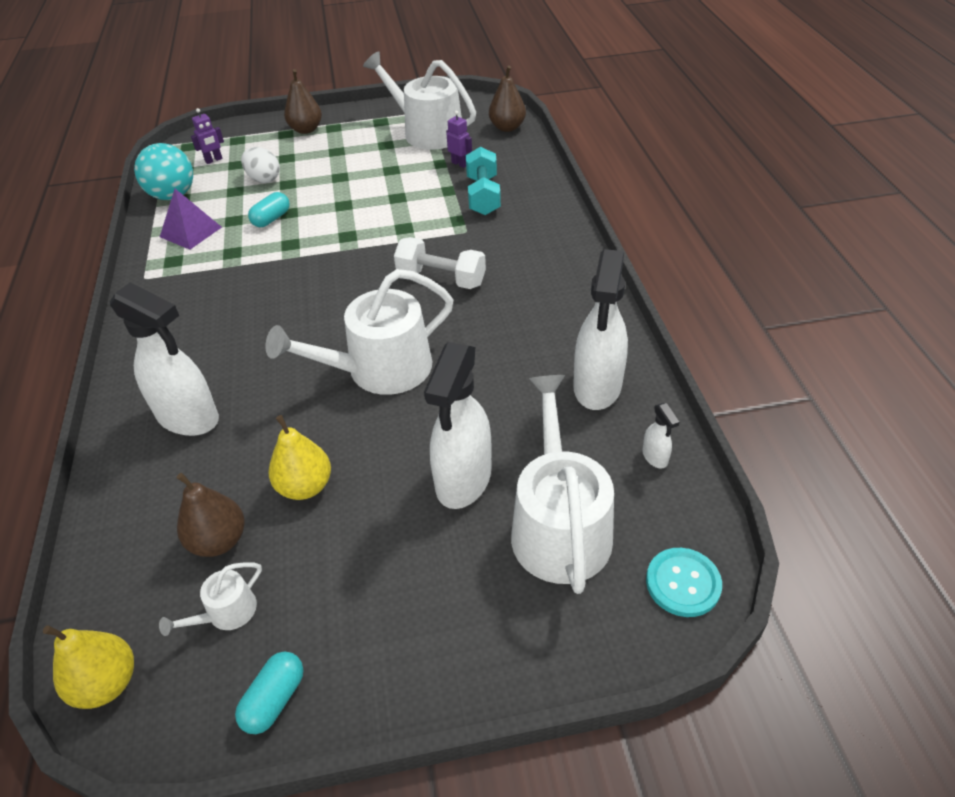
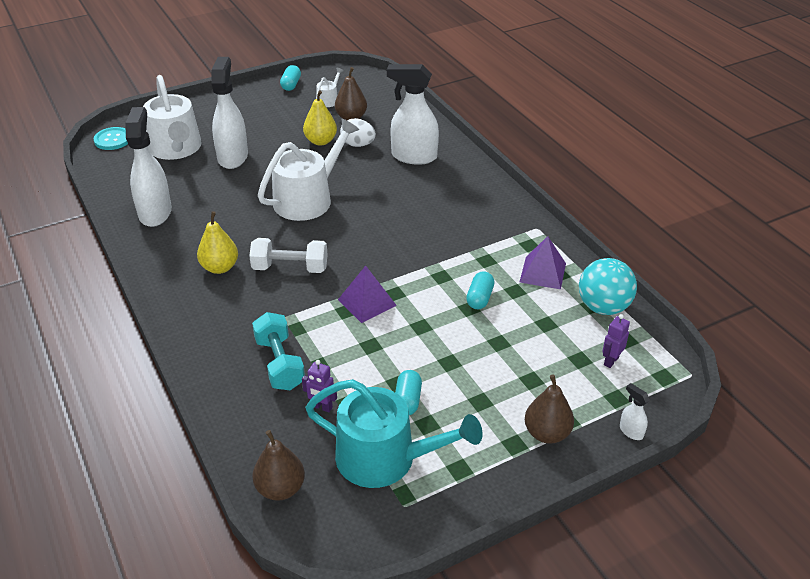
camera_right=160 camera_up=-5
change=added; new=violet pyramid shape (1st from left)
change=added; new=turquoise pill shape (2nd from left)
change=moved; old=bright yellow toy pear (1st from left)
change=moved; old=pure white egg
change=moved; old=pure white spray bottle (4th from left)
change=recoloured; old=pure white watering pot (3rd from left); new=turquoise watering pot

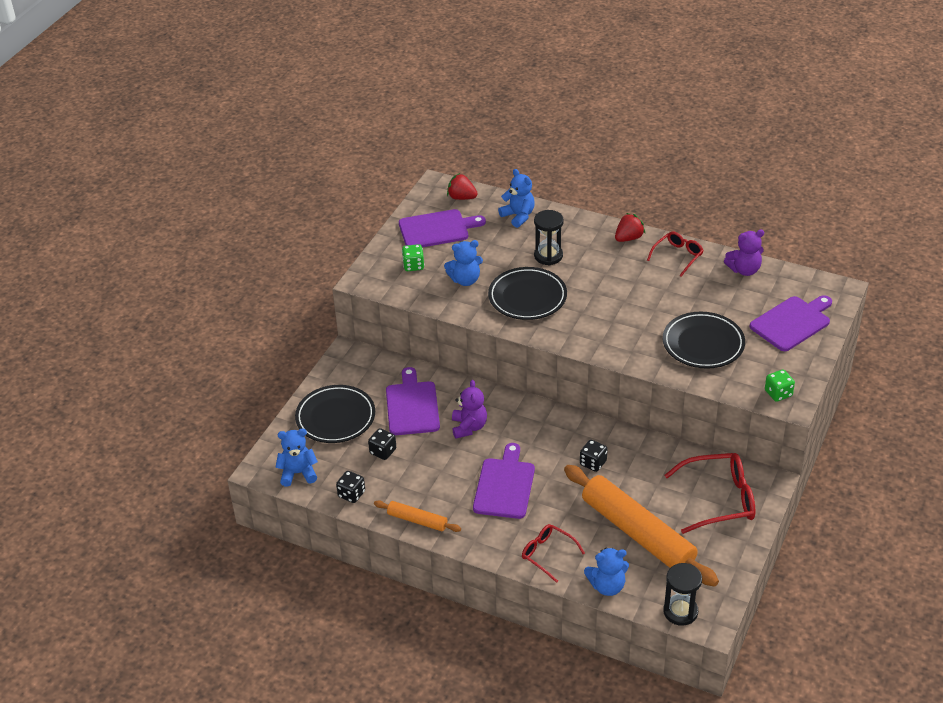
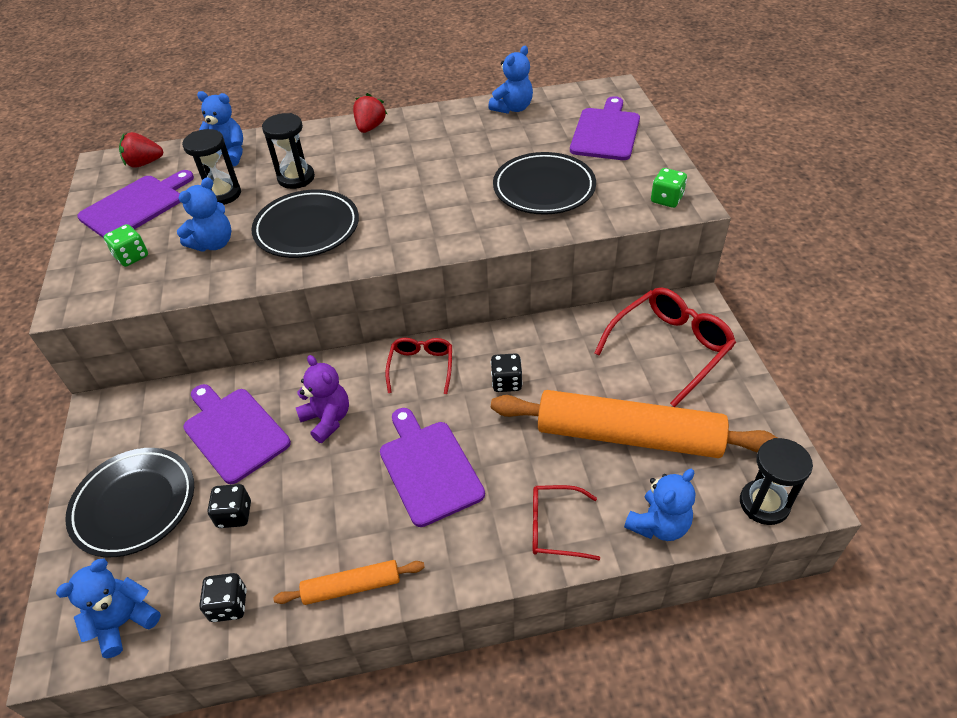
camera_right=-35 camera_up=5
change=added; new=ebony hourglass (1st from left)
change=moved; old=crimson glasses (2nd from left in the first image); new=crimson glasses (1st from left)
change=recoloured; old=violet stuffed bear (2nd from left); new=cobalt stuffed bear (4th from left)

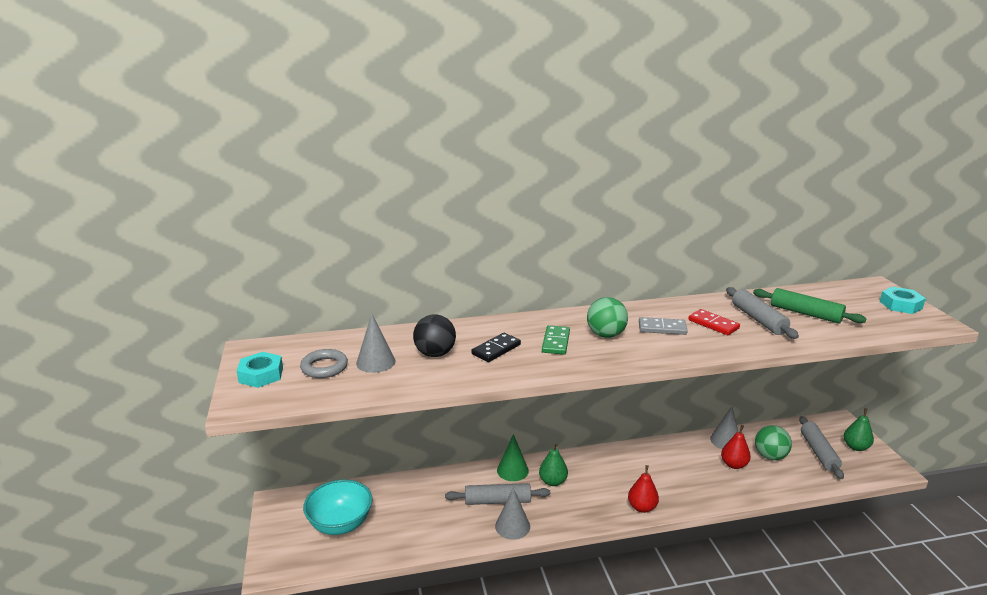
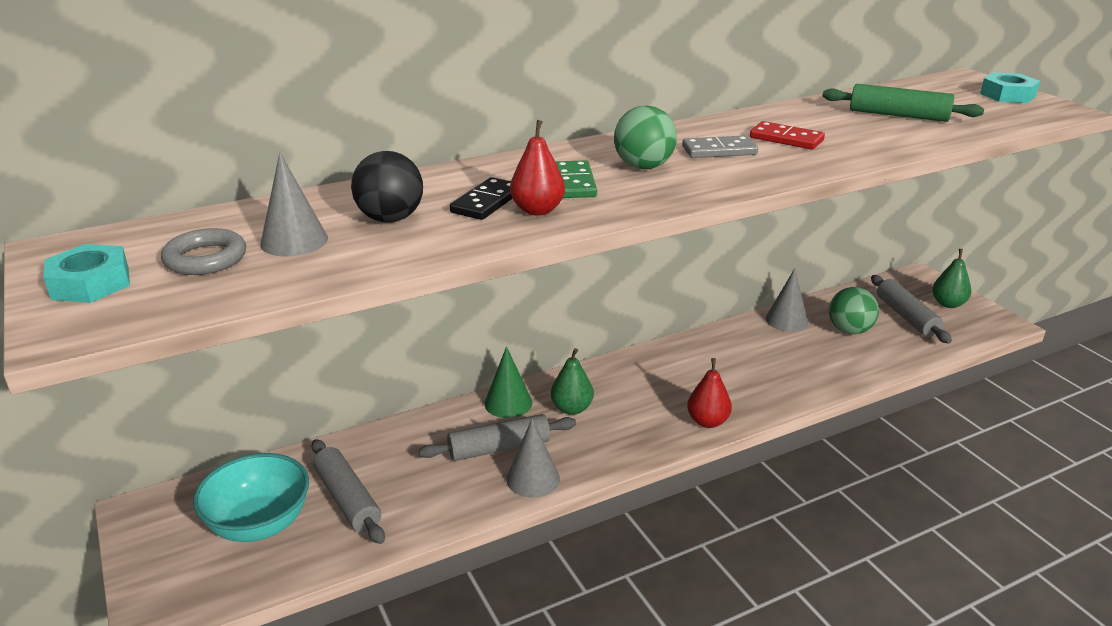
camera_right=-15 camera_up=5
change=moved; old=crimson toy pear (2nd from left in the first image); new=crimson toy pear (1st from left)
change=moved; old=ash-grey pastry roller (2nd from left in the first image); new=ash-grey pastry roller (1st from left)

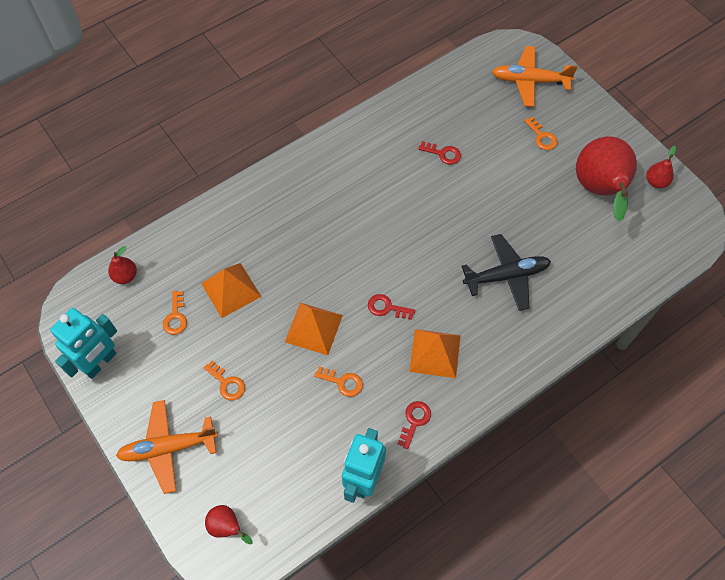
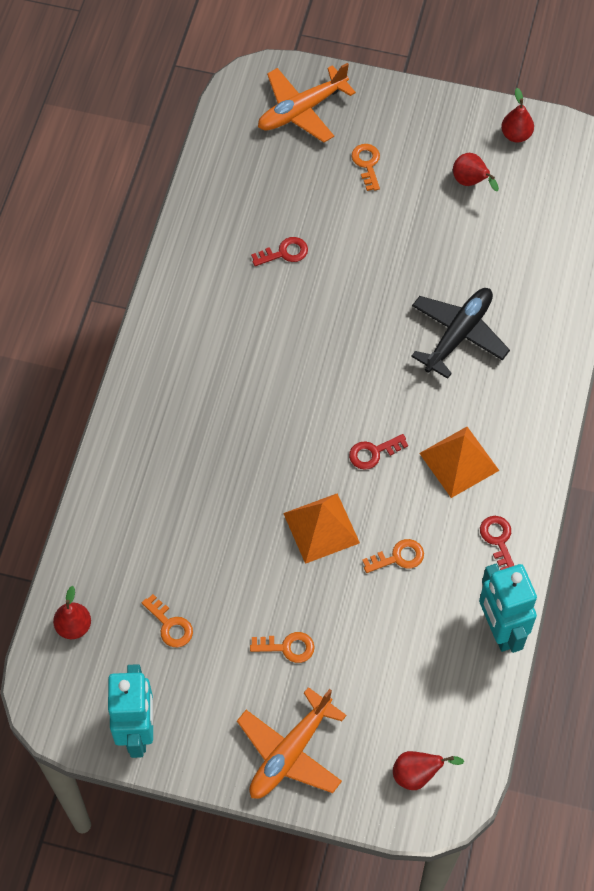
camera_right=-40 camera_up=0
change=removed; old=bright orange pyramid shape (1st from left)
change=turned; old=bright orange key (4th from left in the first image); degrees=-120
change=resized; old=crimson toy pear (3rd from left); factor=0.45

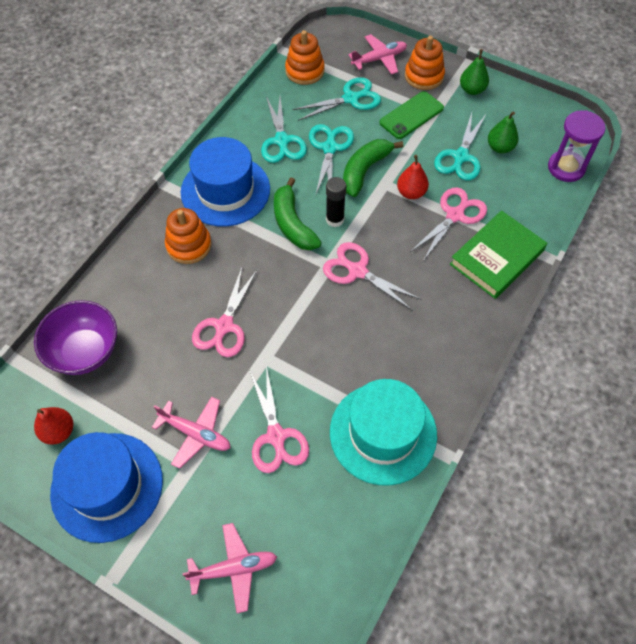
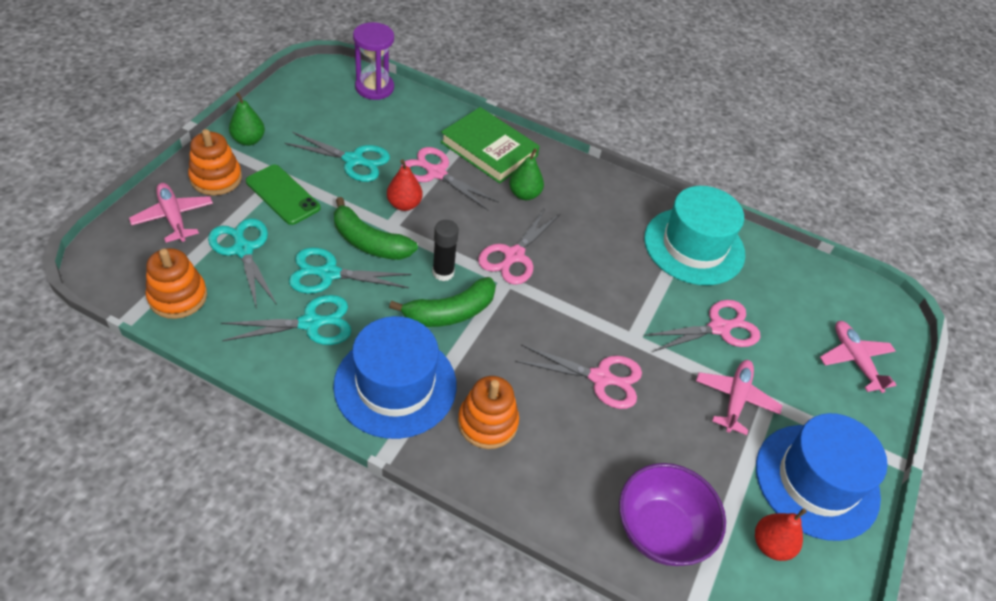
camera_right=-100 camera_up=-10
change=moved; old=leaf-green toy pear (2nd from left)

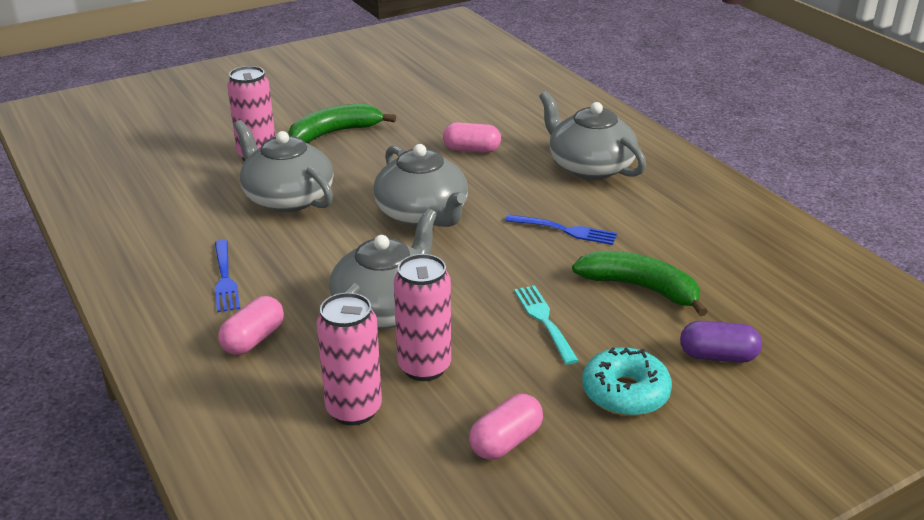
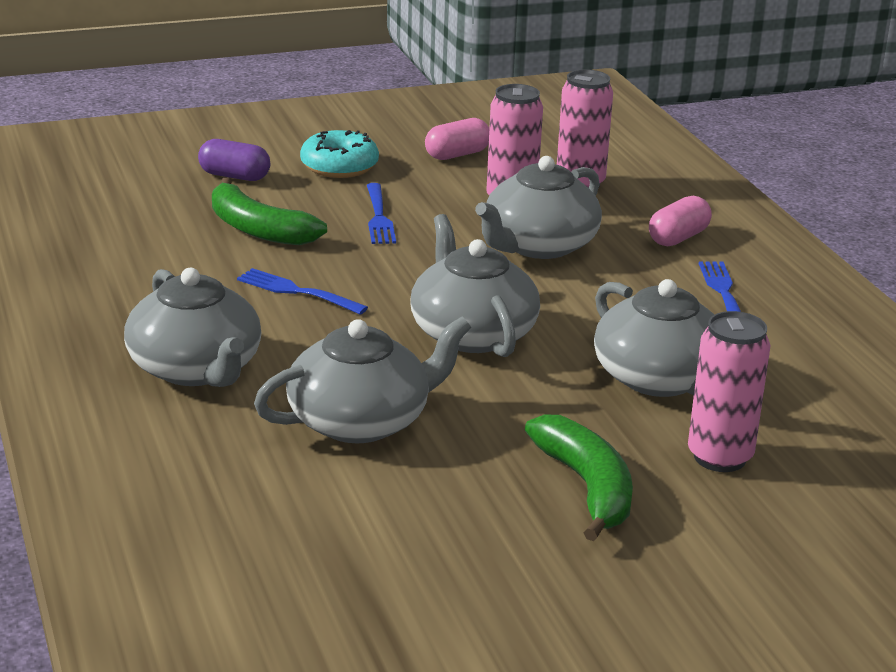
camera_right=-170 camera_up=-5
change=replaced; old=pink pill shape (2nd from left); new=ash-grey teapot (2nd from left)
change=recoloured; old=turquoise fork; new=cobalt fork (2nd from left)
change=turned; old=leaf-green banana fruit (1st from left in the first image); degrees=-90

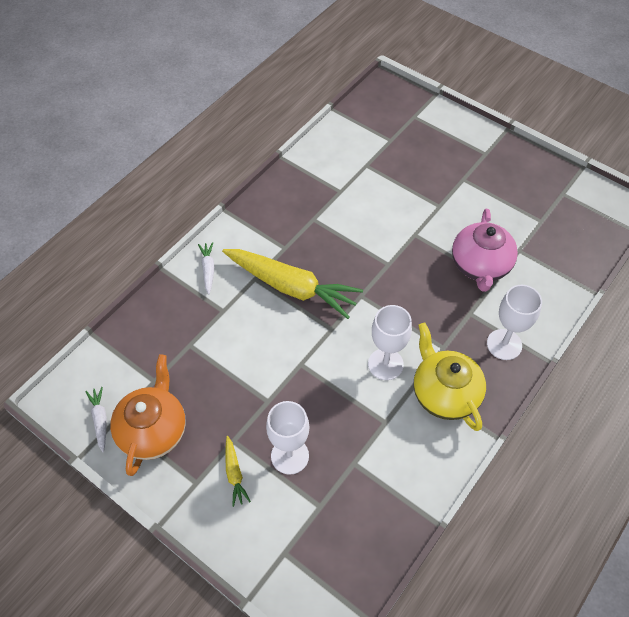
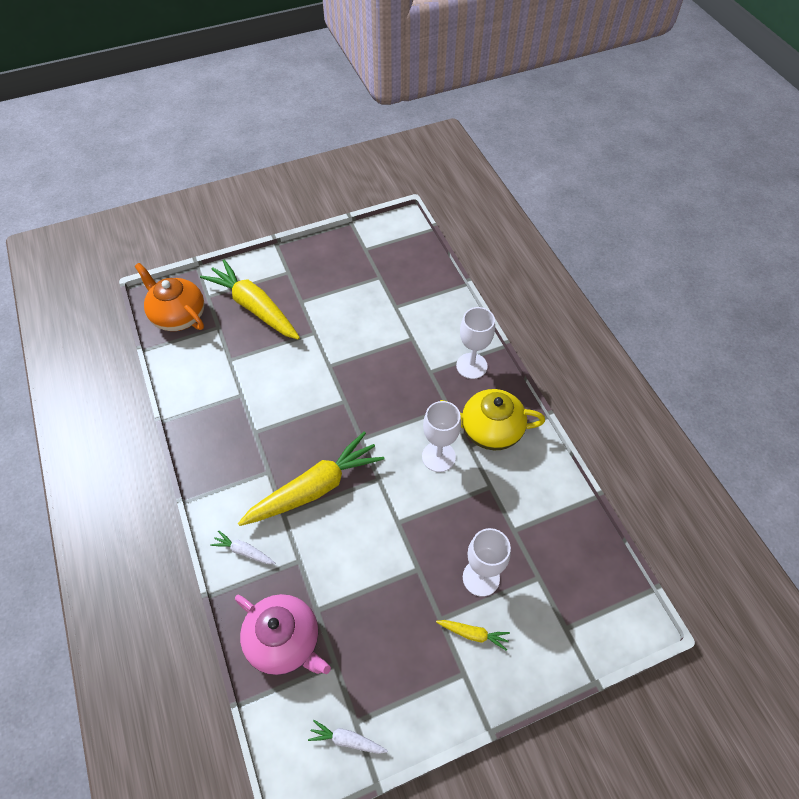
camera_right=-60 camera_up=0
change=added; new=bright yellow toy carrot (1st from left)
change=moved; old=bright orange teapot
change=moved; old=pink teapot

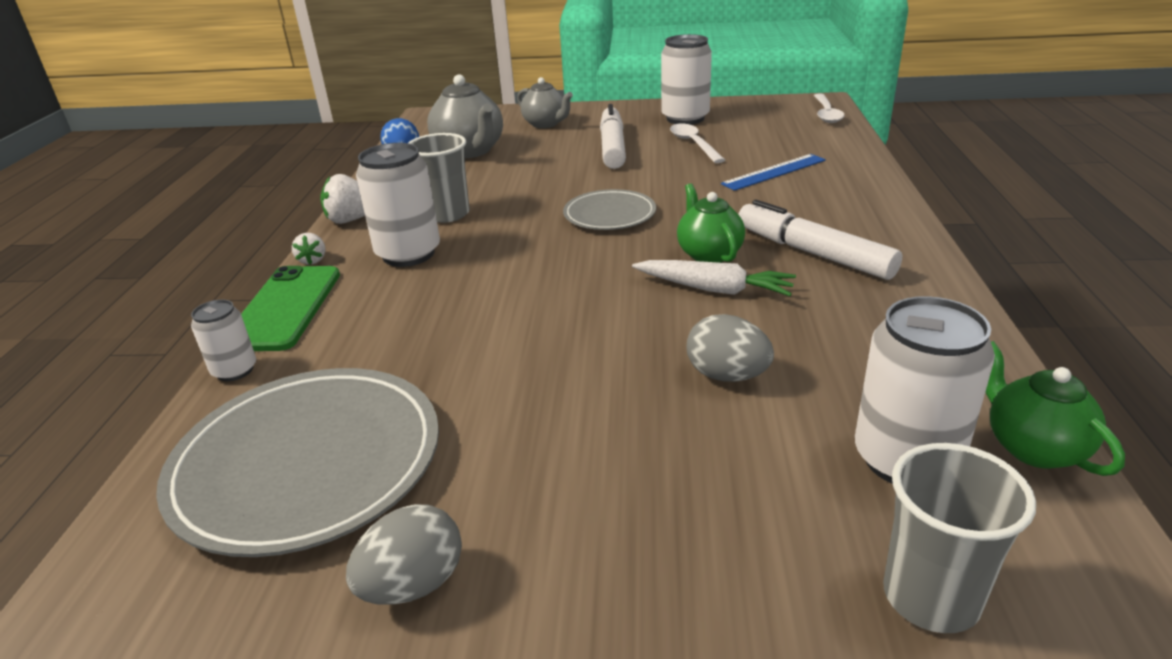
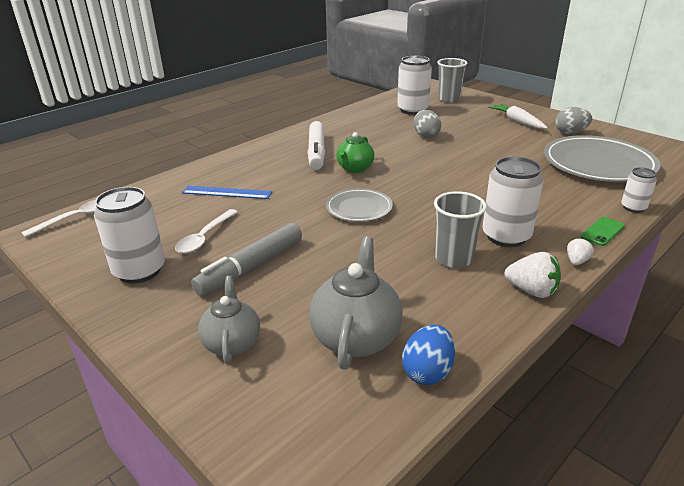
camera_right=-140 camera_up=0
change=removed; old=leaf-green teapot (2nd from left)
change=moved; old=pure white toy carrot
change=recoloured; old=pure white marker pen (1st from left); new=ash-grey marker pen
change=resized; old=leaf-green phone; factor=0.52

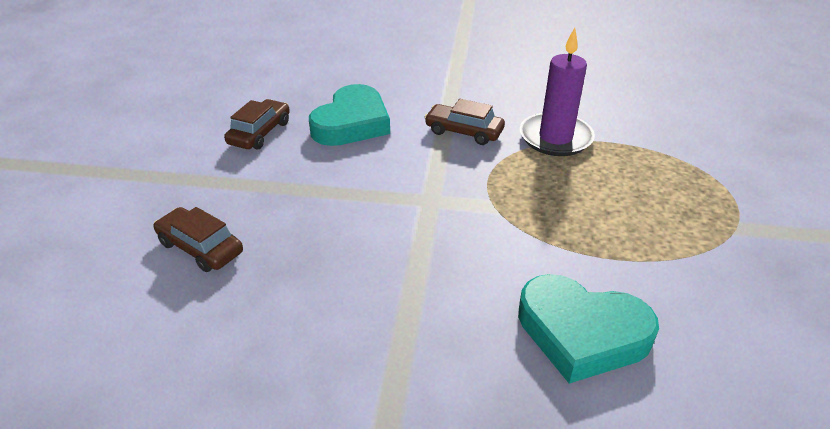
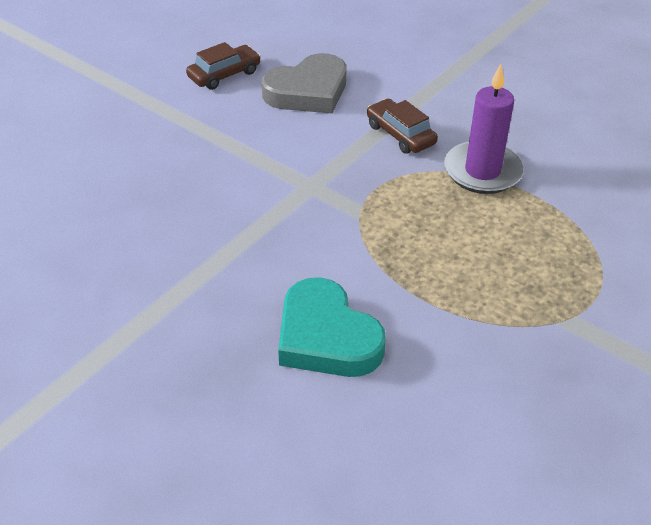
camera_right=30 camera_up=5
change=removed; old=russet toy car (1st from left)
change=recoloured; old=turquoise heart shape (1st from left); new=ash-grey heart shape

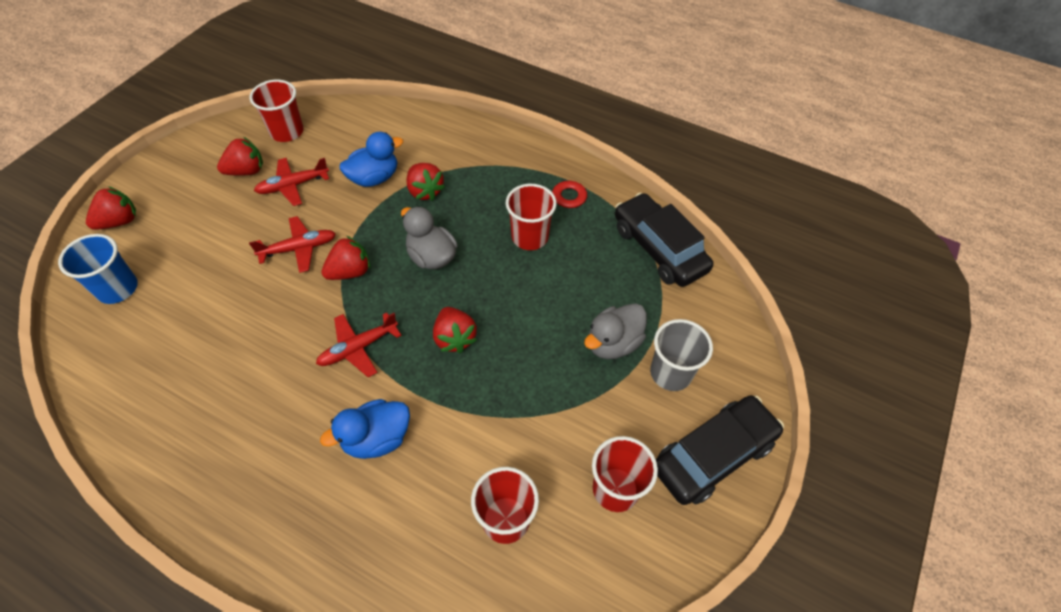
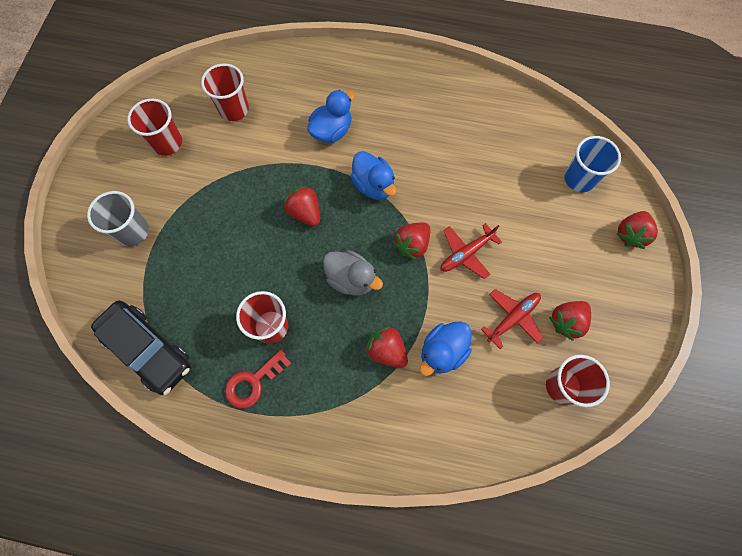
camera_right=165 camera_up=15
change=removed; old=ash-grey toy duck (2nd from left)
change=removed; old=ebony toy car (2nd from left)
change=replaced; old=crimson toy plane (3rd from left); new=cobalt toy duck (2nd from left)

